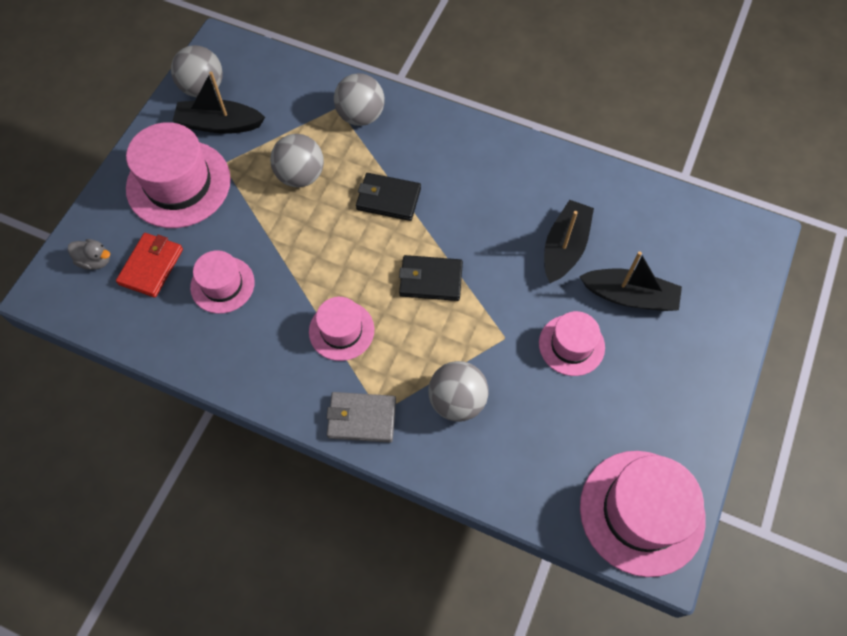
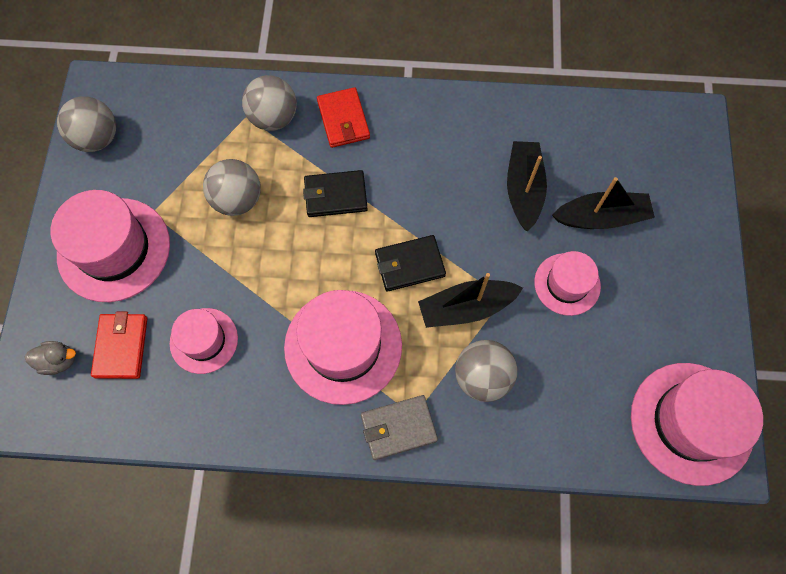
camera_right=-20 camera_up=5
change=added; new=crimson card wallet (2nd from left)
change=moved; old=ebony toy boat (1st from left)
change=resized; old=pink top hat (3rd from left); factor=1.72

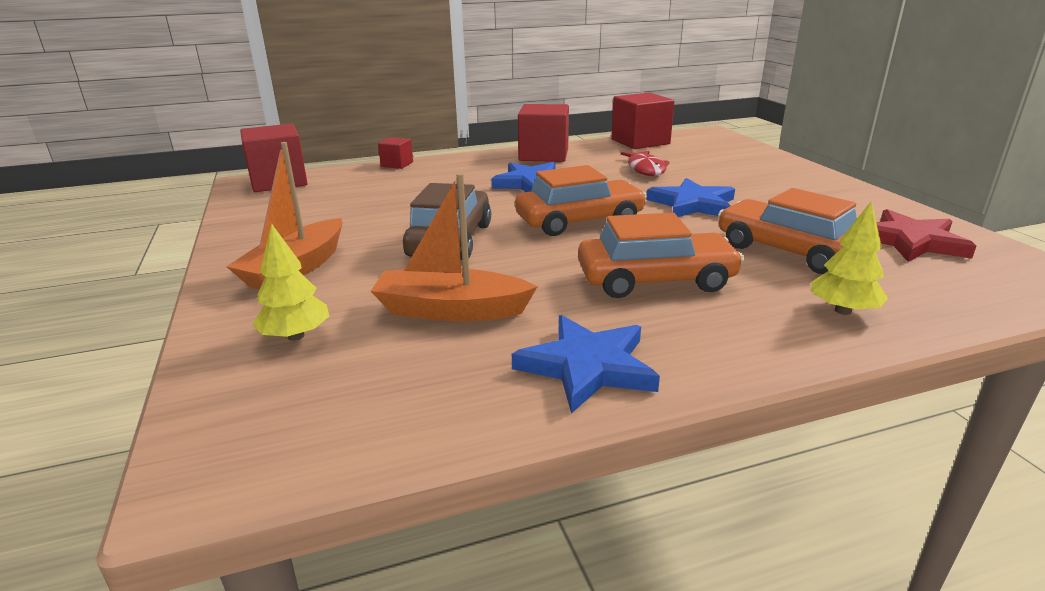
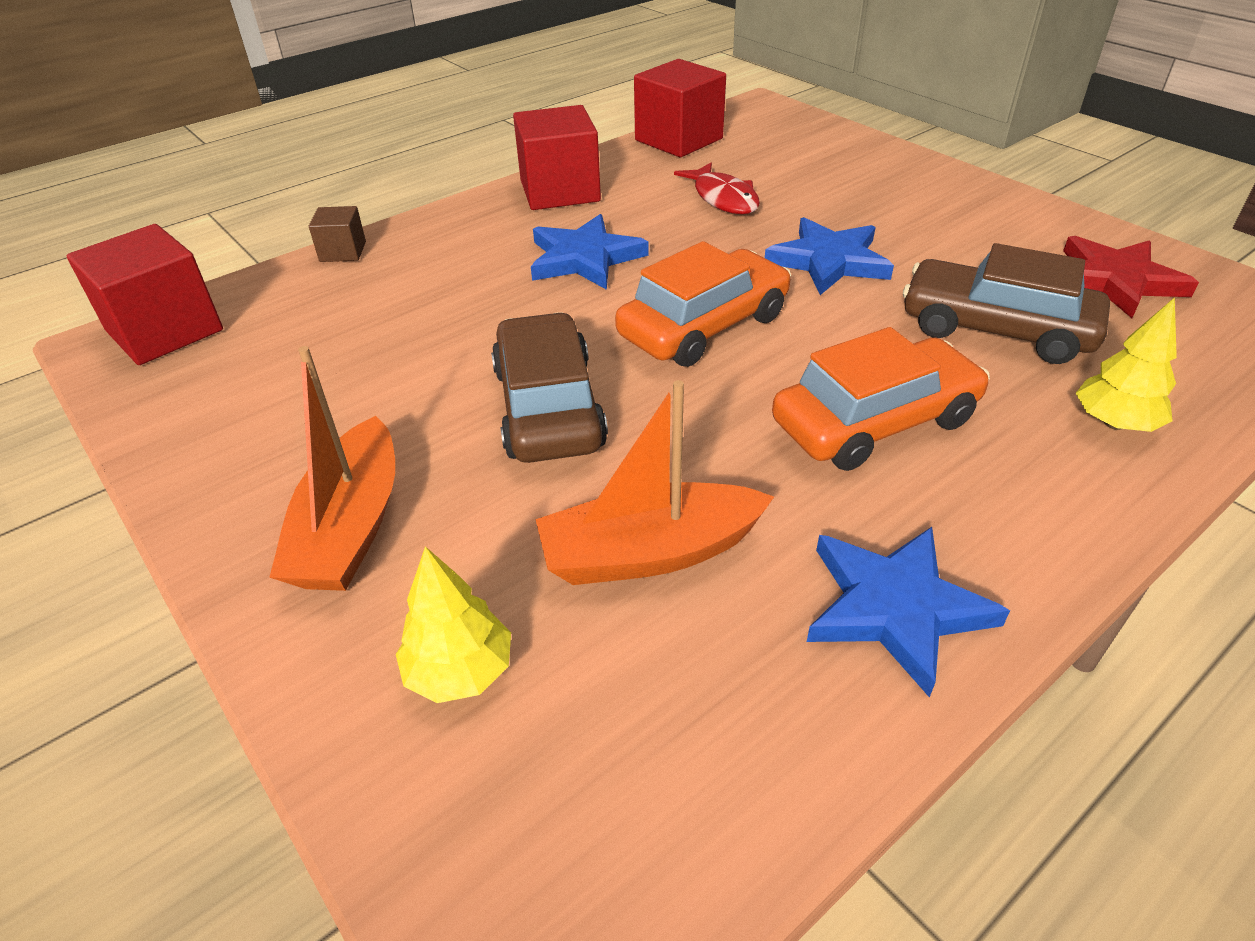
camera_right=-20 camera_up=15
change=recoloured; old=crimson solid cube (2nd from left); new=russet solid cube
change=recoloured; old=bright orange toy car (3rd from left); new=russet toy car (2nd from left)

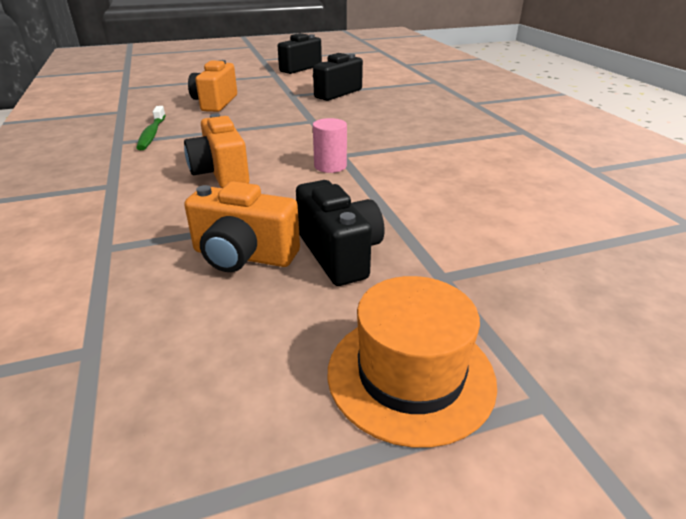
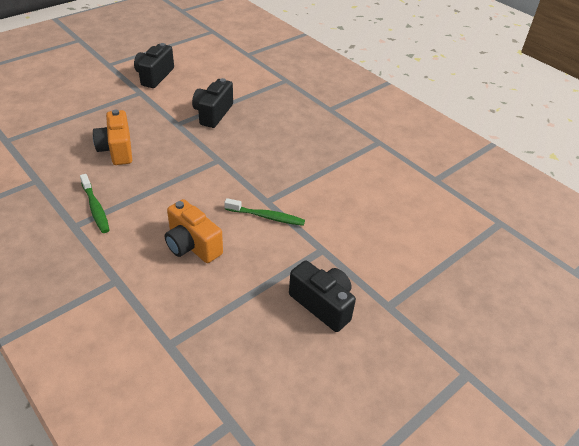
camera_right=-25 camera_up=10
change=removed; old=bright orange camera (3rd from left)
change=removed; old=bright orange top hat
change=replaced; old=pink cylinder; new=leaf-green toothbrush (2nd from left)

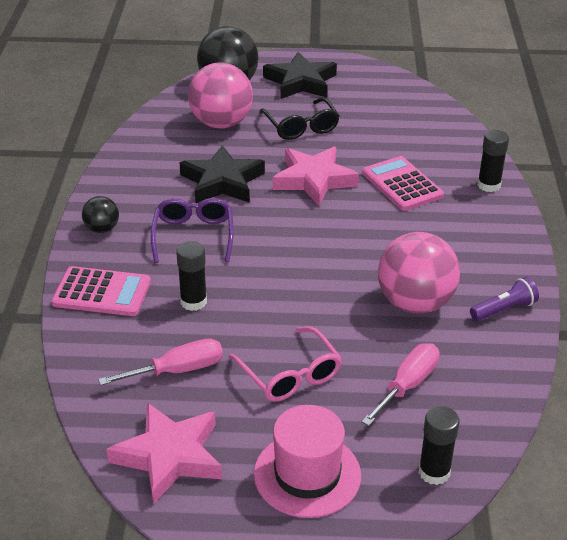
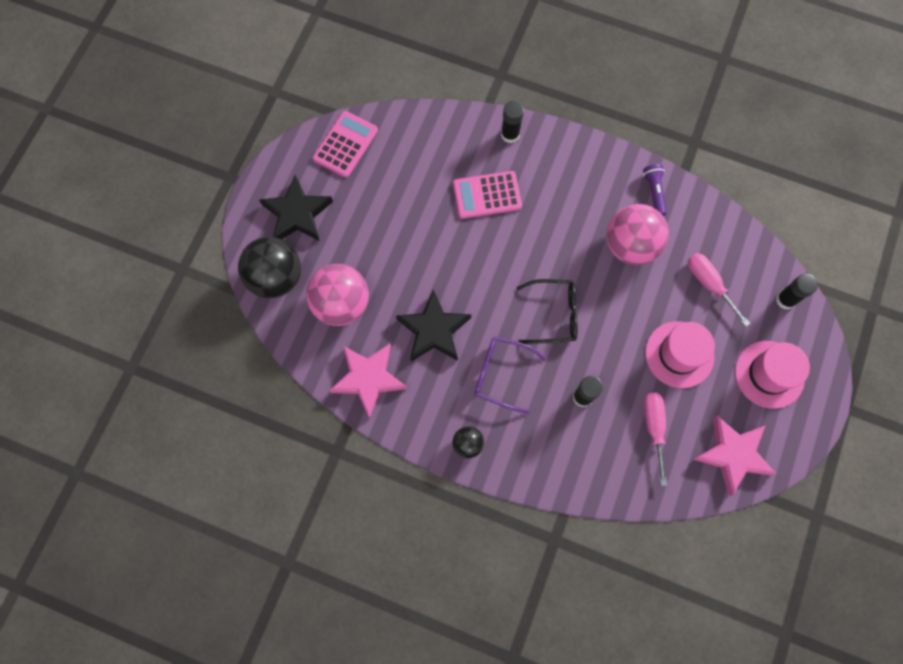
camera_right=-70 camera_up=35
change=moved; old=pink pocket calculator (1st from left)
change=moved; old=ebony glasses
change=moved; old=pink five-pointed star (2nd from left in the first image); new=pink five-pointed star (1st from left)
change=replaced; old=pink glasses; new=pink top hat (1st from left)

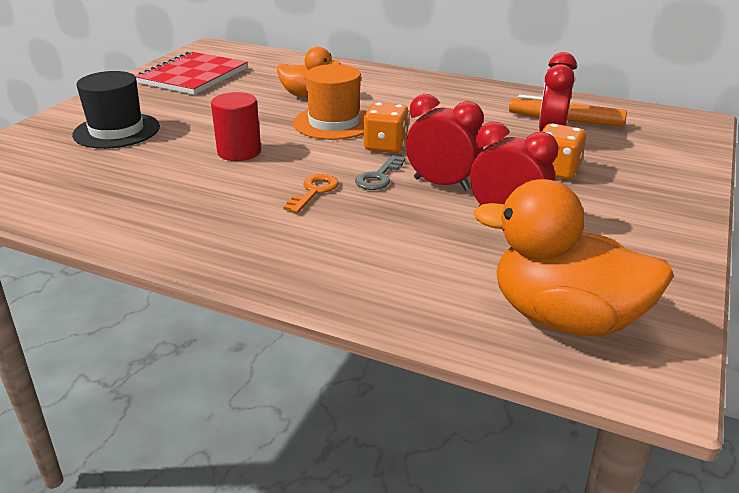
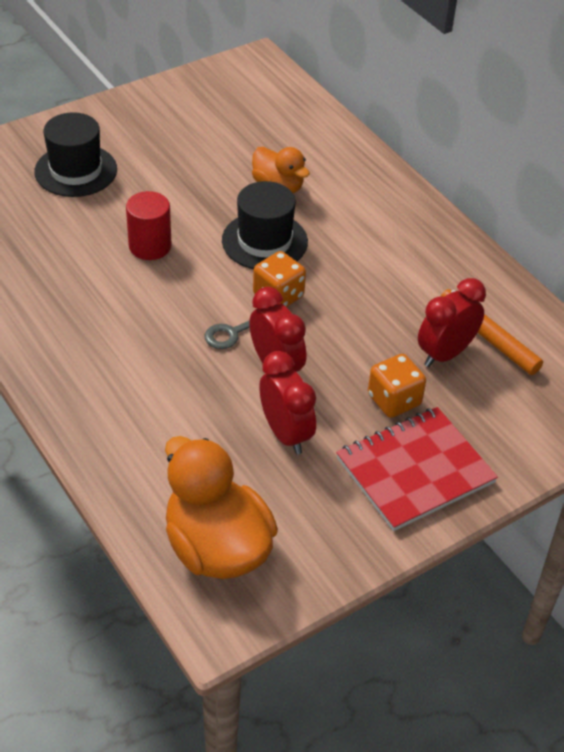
camera_right=30 camera_up=15
change=removed; old=bright orange key
change=moved; old=crimson notebook
change=recoloured; old=bright orange top hat; new=ebony top hat (2nd from left)

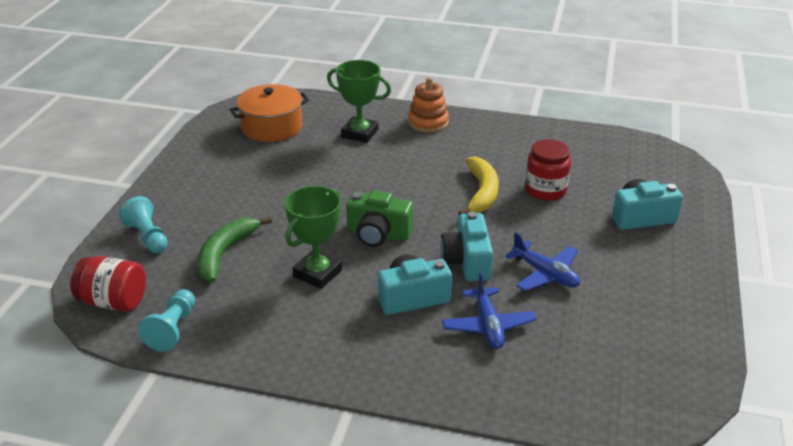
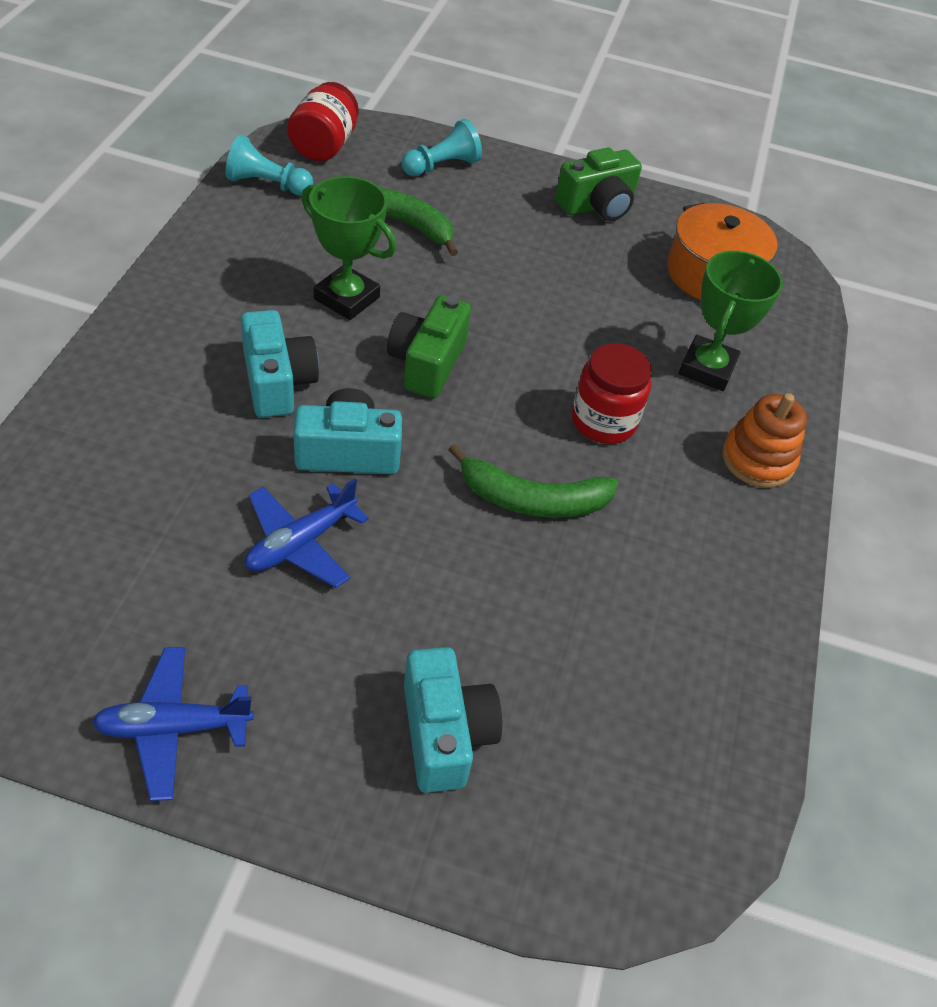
camera_right=85 camera_up=15
change=added; new=leaf-green camera (2nd from left)
change=moved; old=cobalt toy plane (1st from left)
change=moved; old=crimson jam jar (2nd from left)
change=recoloured; old=bright yellow banana fruit; new=leaf-green banana fruit (2nd from left)

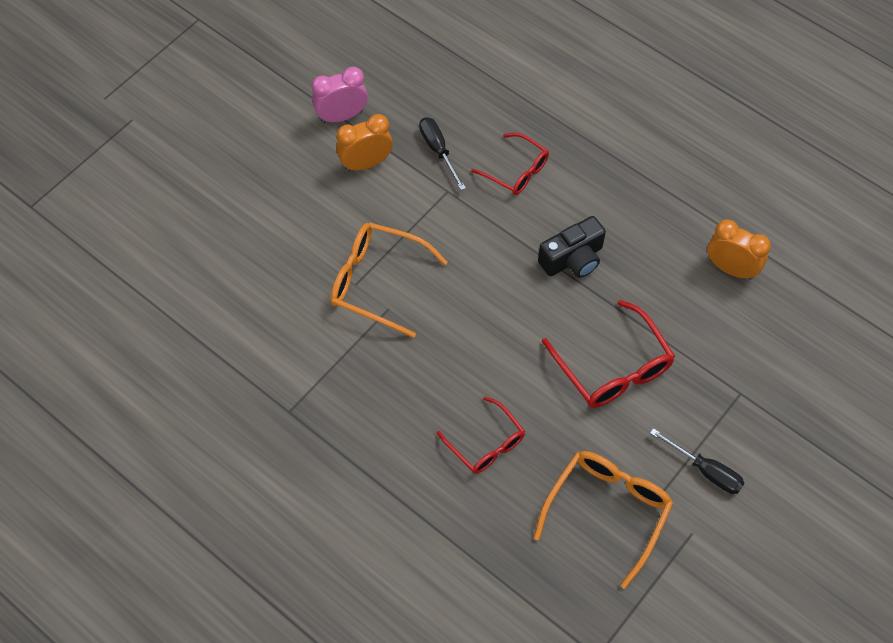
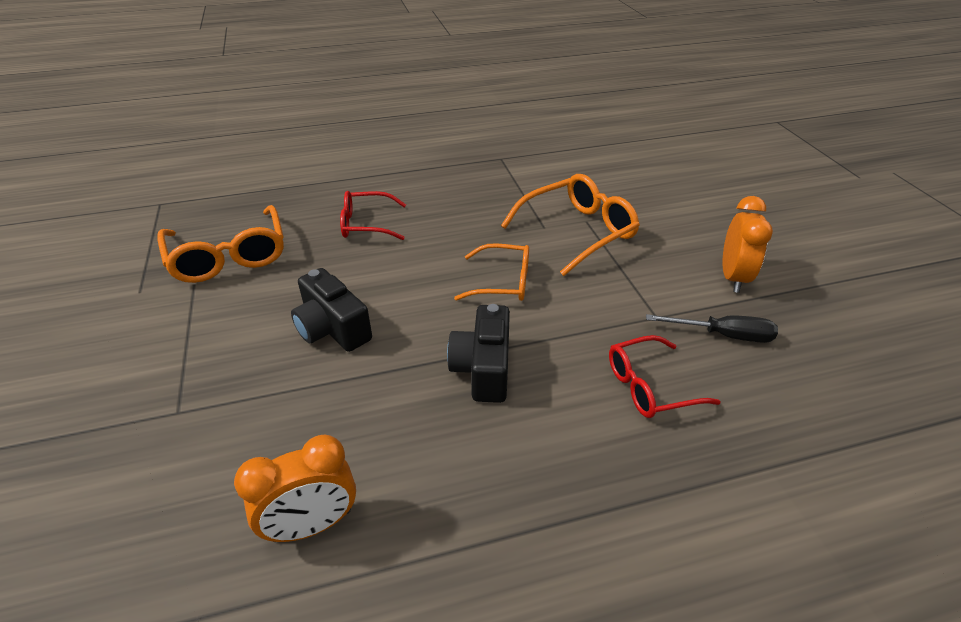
camera_right=125 camera_up=-20
change=removed; old=pink clock
change=removed; old=ebony hand screwdriver (2nd from left)
change=added; new=bright orange glasses (2nd from left)
change=replaced; old=crimson glasses (3rd from left); new=ebony camera (1st from left)

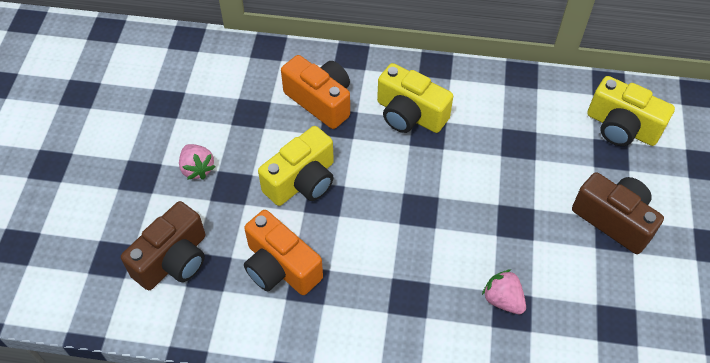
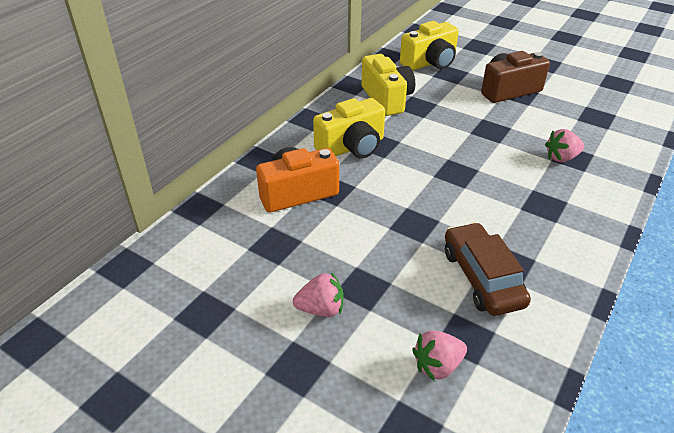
camera_right=-65 camera_up=-15
change=moved; old=bright yellow camera (1st from left in the first image); new=bright yellow camera (2nd from left)
change=replaced; old=russet camera (1st from left); new=pink toy strawberry (2nd from left)
change=replaced; old=bright orange camera (1st from left); new=russet toy car

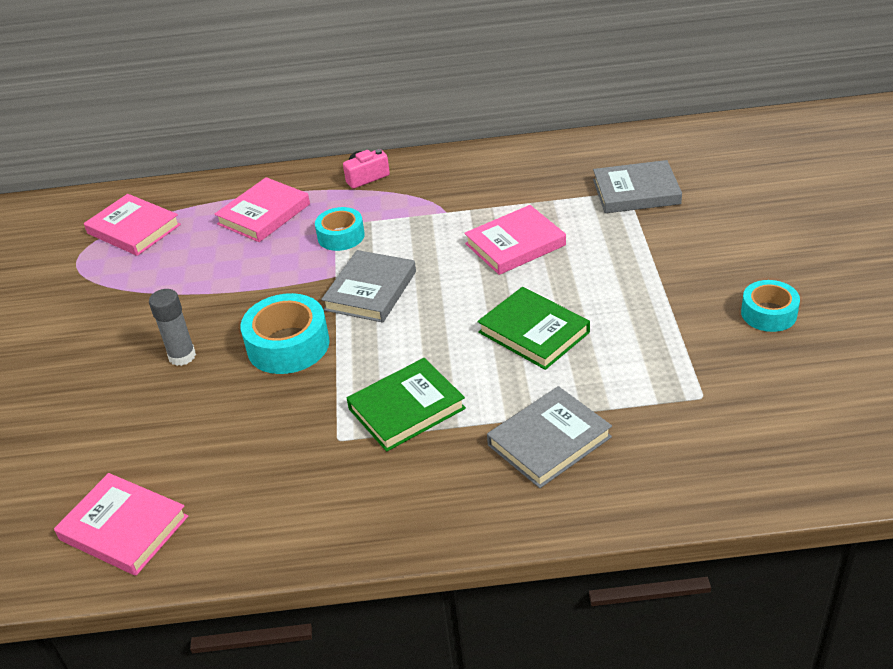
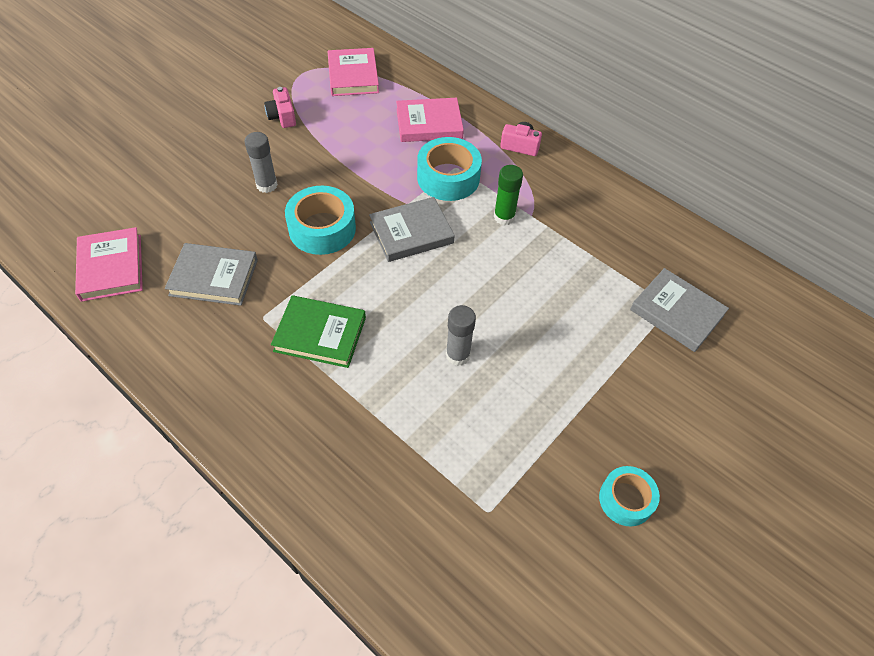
camera_right=40 camera_up=15
change=removed; old=pink book (4th from left)
change=added; new=pink camera (1st from left)
change=added; new=leaf-green glue
change=moved; old=ash-grey book (2nd from left in the first image); new=ash-grey book (1st from left)
change=replaced; old=leaf-green book (2nd from left); new=ash-grey glue (2nd from left)
change=resized; old=turquoise tape (2nd from left); factor=1.56

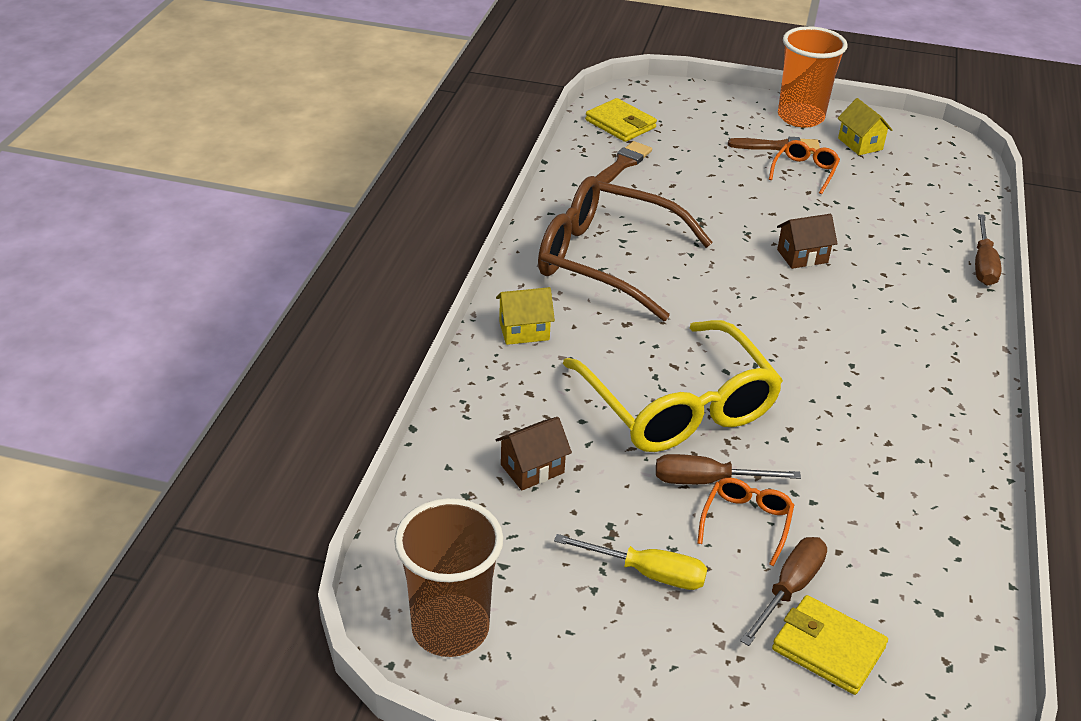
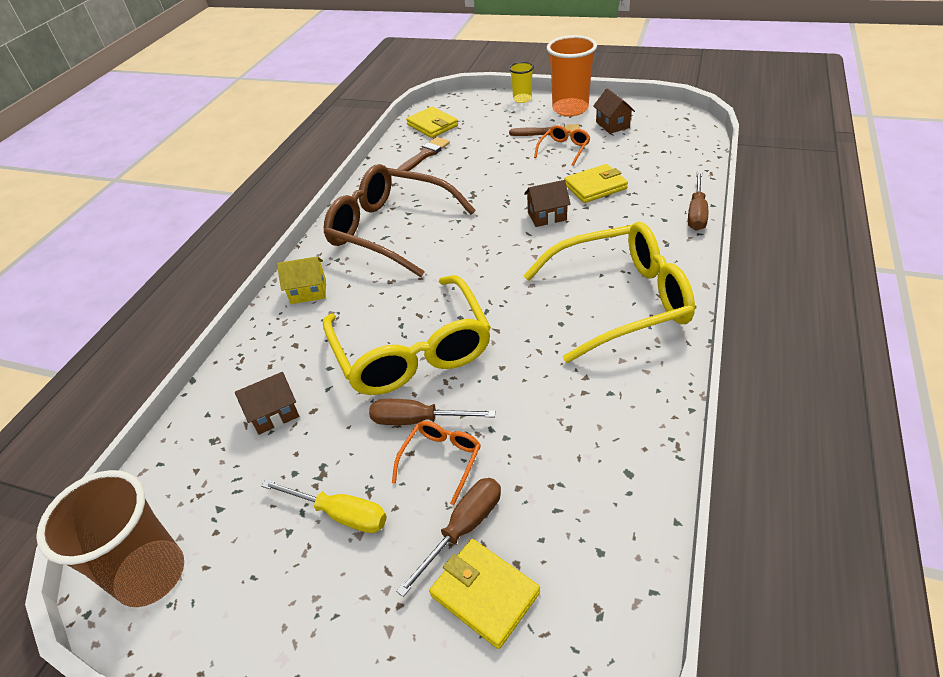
camera_right=10 camera_up=5
change=added; new=bright yellow beaker
change=added; new=bright yellow glasses (2nd from left)
change=added; new=bright yellow card wallet (3rd from left)
change=recoloured; old=bright yellow toy house (2nd from left); new=russet toy house (3rd from left)

